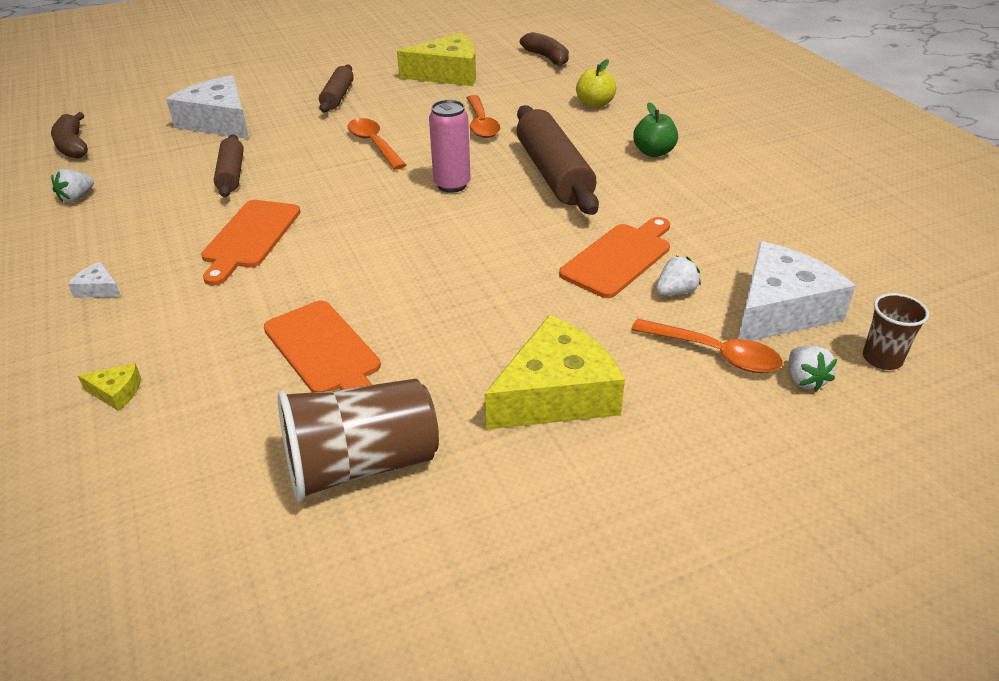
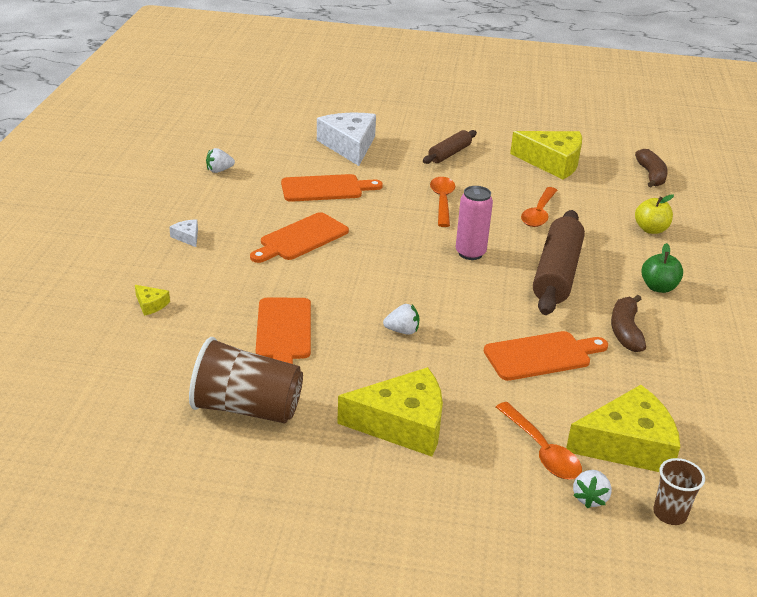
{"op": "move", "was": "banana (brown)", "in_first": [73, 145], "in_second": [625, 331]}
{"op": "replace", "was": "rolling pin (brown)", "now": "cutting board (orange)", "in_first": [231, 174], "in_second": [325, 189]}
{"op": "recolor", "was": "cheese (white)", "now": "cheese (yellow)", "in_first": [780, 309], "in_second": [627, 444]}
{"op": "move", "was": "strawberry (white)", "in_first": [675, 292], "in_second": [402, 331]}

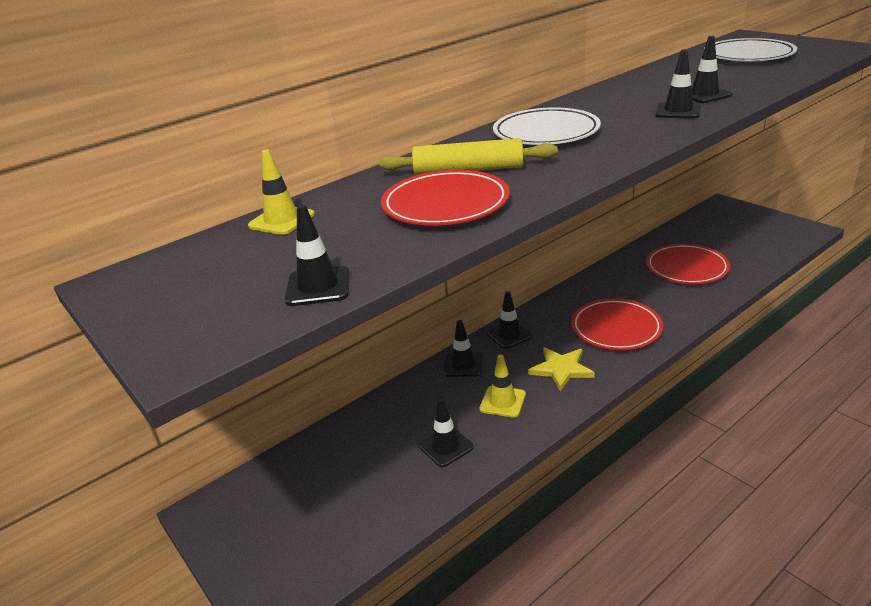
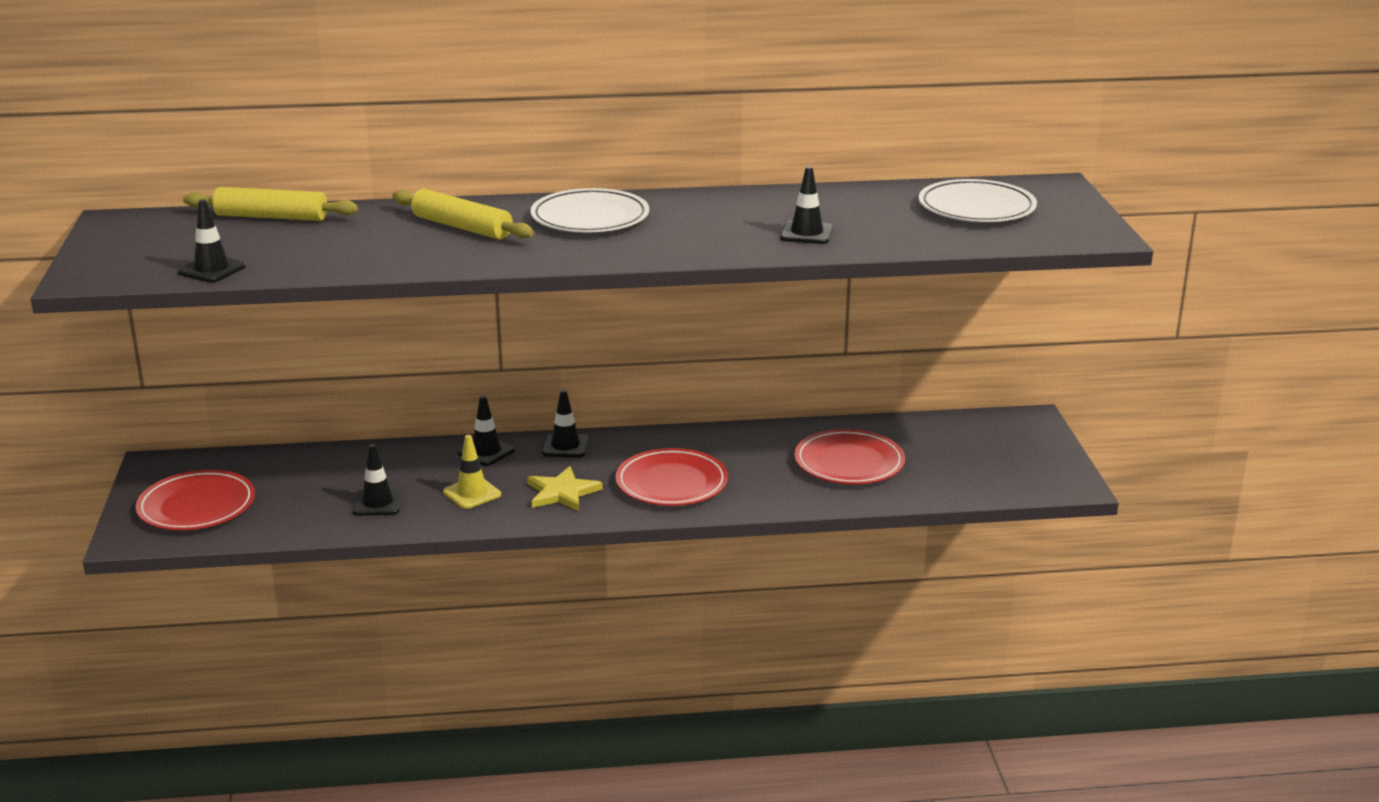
{"op": "delete", "was": "traffic cone (black)", "in_first": [678, 111]}
{"op": "replace", "was": "traffic cone (yellow)", "now": "rolling pin (yellow)", "in_first": [281, 220], "in_second": [271, 217]}
{"op": "move", "was": "plate (red)", "in_first": [445, 204], "in_second": [197, 506]}

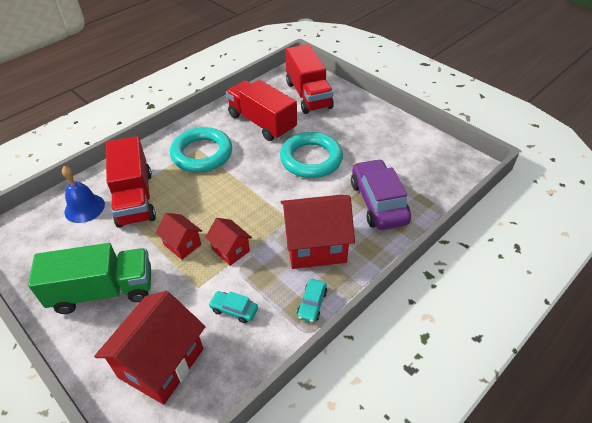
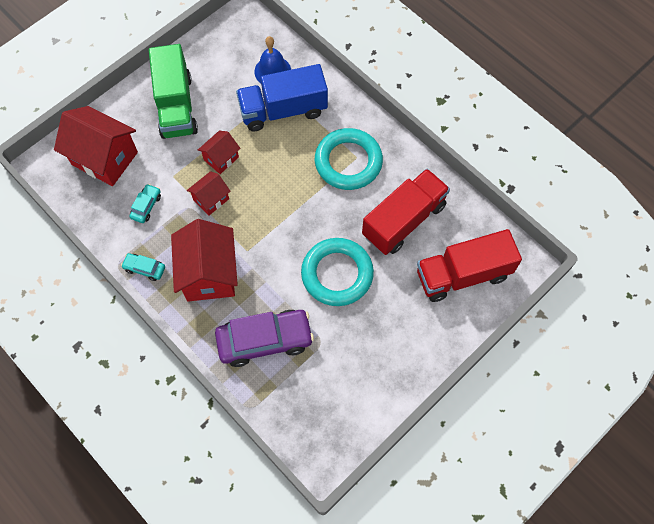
{"op": "recolor", "was": "truck (red)", "now": "truck (blue)", "in_first": [135, 198], "in_second": [283, 110]}

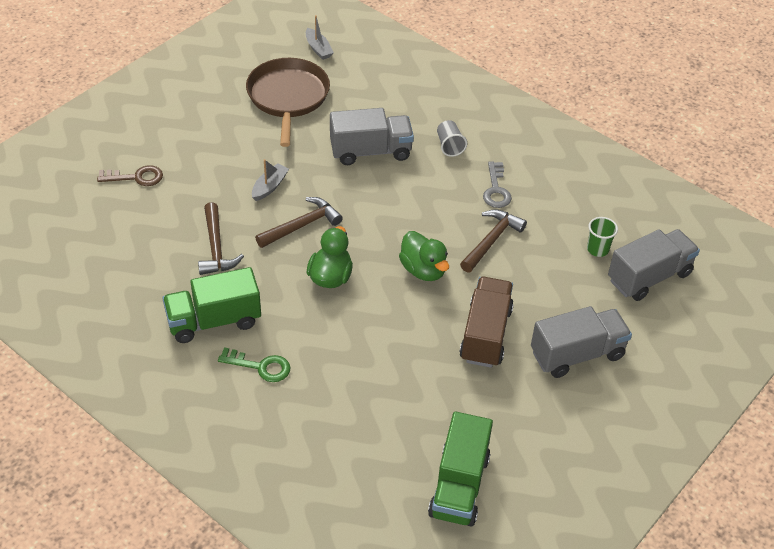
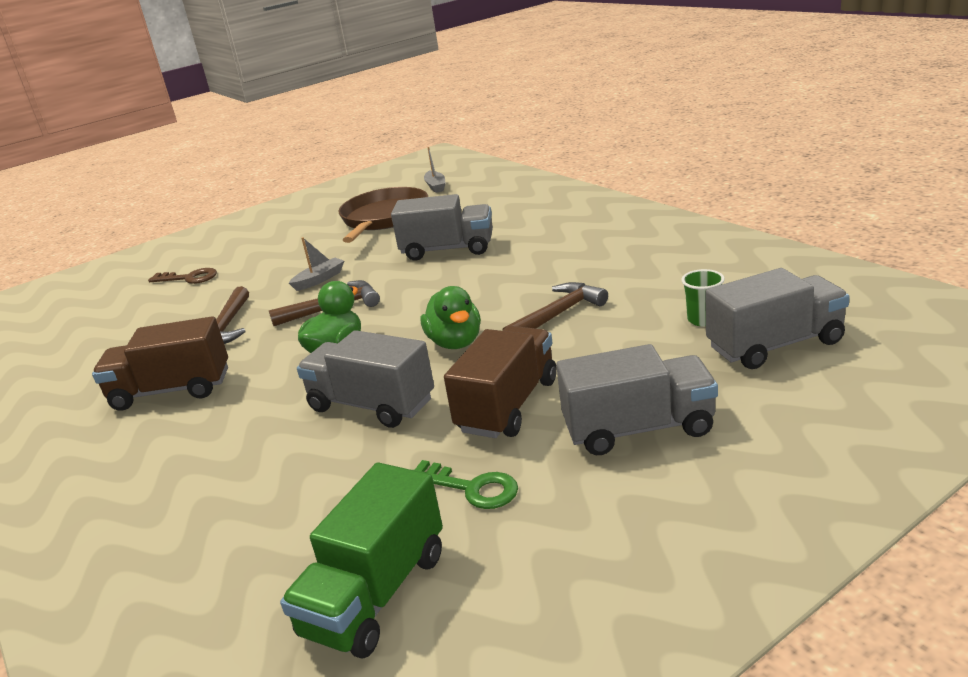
{"op": "delete", "was": "cup (grey)", "in_first": [449, 146]}
{"op": "delete", "was": "key (grey)", "in_first": [496, 190]}
{"op": "recolor", "was": "truck (green)", "now": "truck (brown)", "in_first": [214, 321], "in_second": [172, 390]}
{"op": "move", "was": "key (green)", "in_first": [260, 366], "in_second": [472, 488]}
{"op": "insert", "now": "truck (grey)", "in_second": [371, 405]}

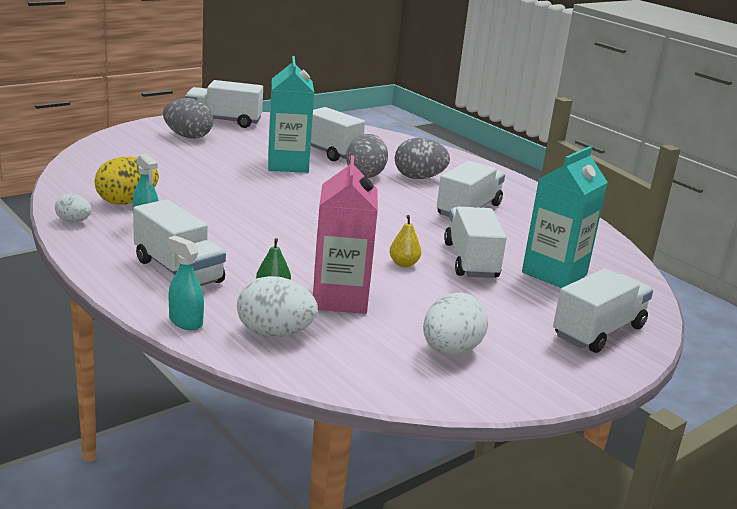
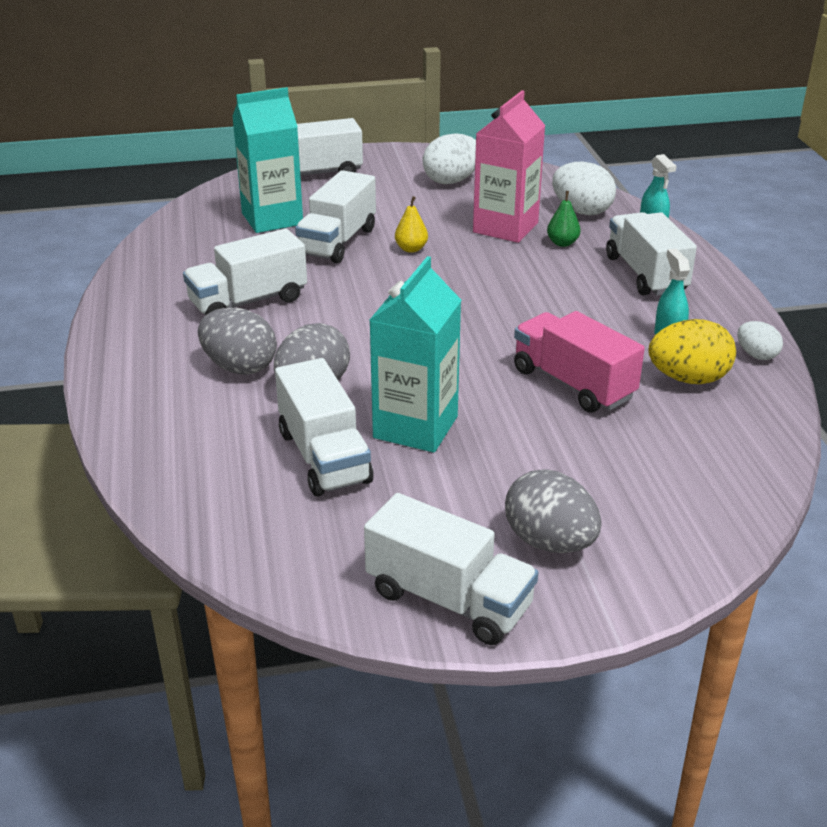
{"op": "insert", "now": "truck (pink)", "in_second": [573, 384]}

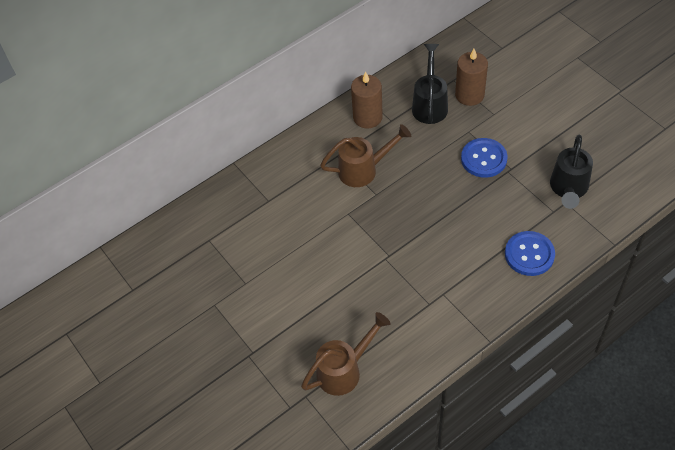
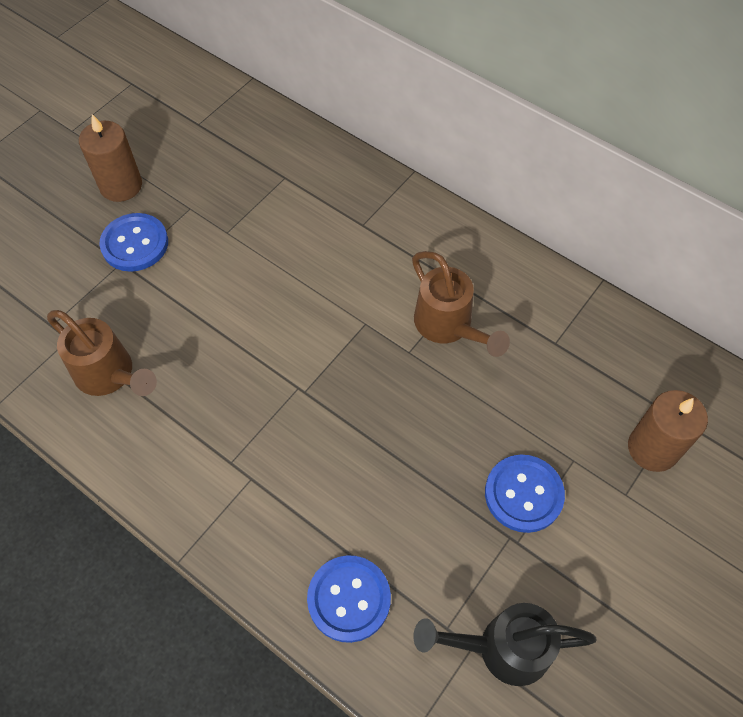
{"op": "delete", "was": "watering can (black)", "in_first": [430, 104]}
{"op": "move", "was": "candle (brown)", "in_first": [367, 117], "in_second": [121, 186]}
{"op": "insert", "now": "button (blue)", "in_second": [135, 244]}

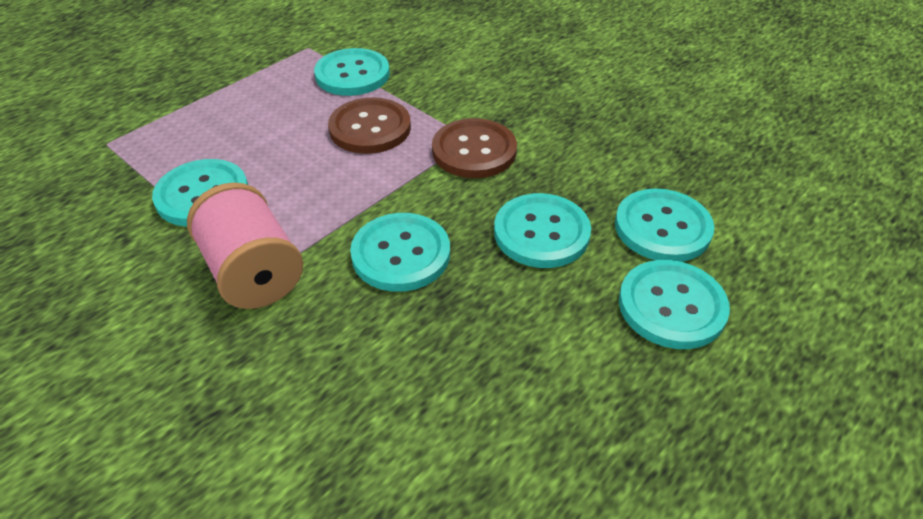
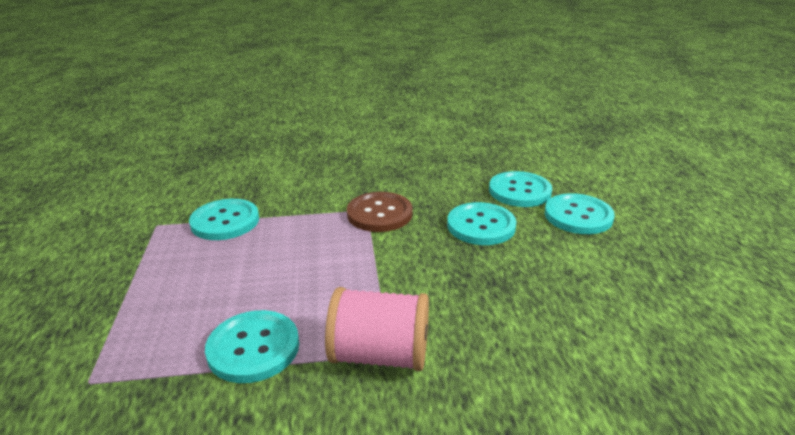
{"op": "delete", "was": "button (brown)", "in_first": [370, 128]}
{"op": "delete", "was": "button (turquoise)", "in_first": [401, 254]}

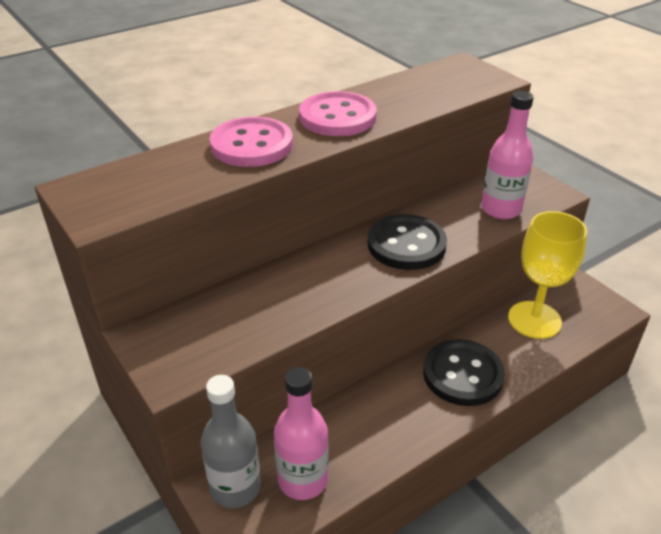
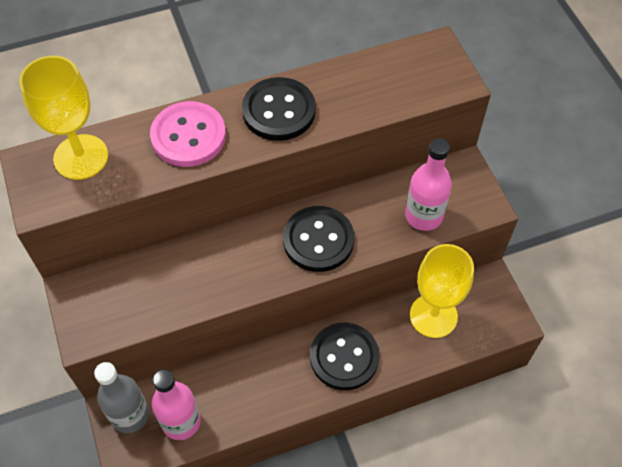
{"op": "recolor", "was": "button (pink)", "now": "button (black)", "in_first": [337, 117], "in_second": [279, 111]}
{"op": "insert", "now": "goblet (yellow)", "in_second": [81, 157]}

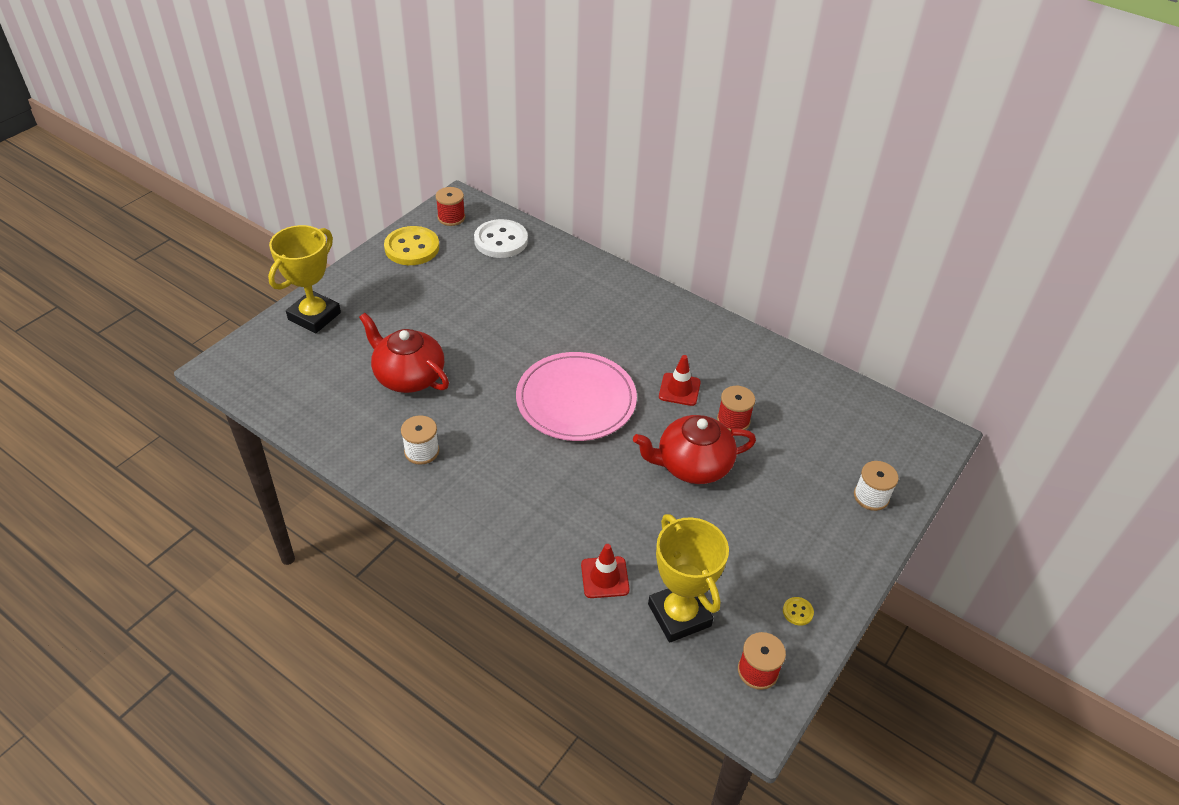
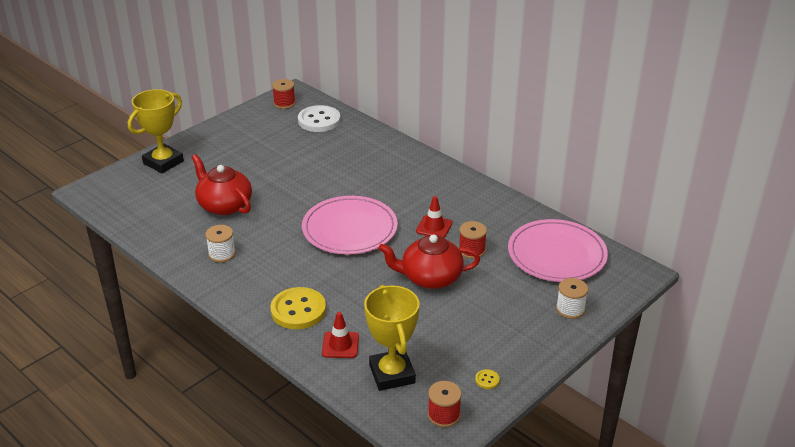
{"op": "move", "was": "button (yellow)", "in_first": [412, 248], "in_second": [298, 310]}
{"op": "insert", "now": "plate (pink)", "in_second": [557, 254]}

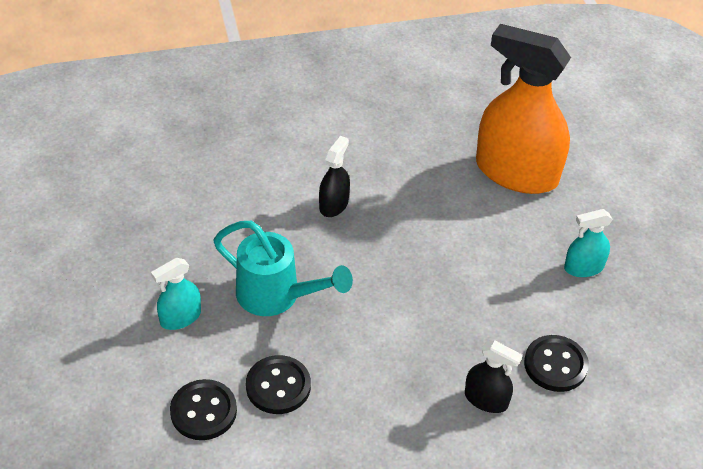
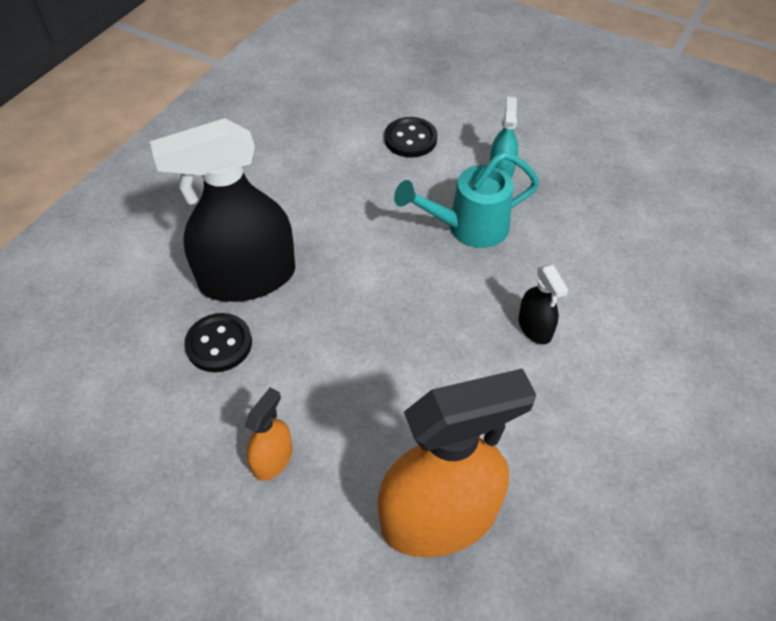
{"op": "recolor", "was": "spray bottle (turquoise)", "now": "spray bottle (orange)", "in_first": [583, 267], "in_second": [272, 459]}
{"op": "resize", "was": "spray bottle (black)", "in_first": [486, 399], "in_second": [247, 278], "ratio": 2.23}
{"op": "delete", "was": "button (black)", "in_first": [278, 386]}

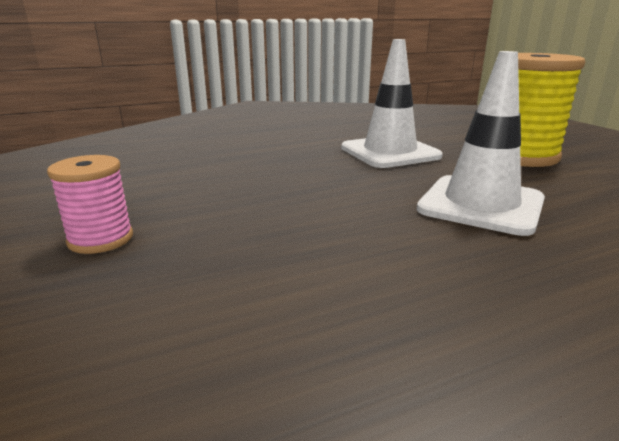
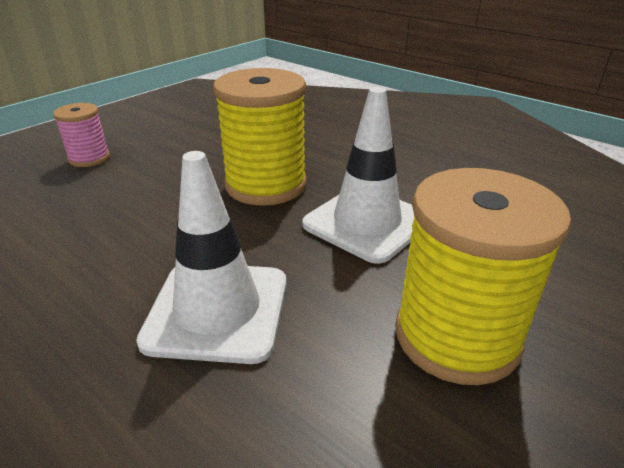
{"op": "insert", "now": "spool (yellow)", "in_second": [266, 185]}

